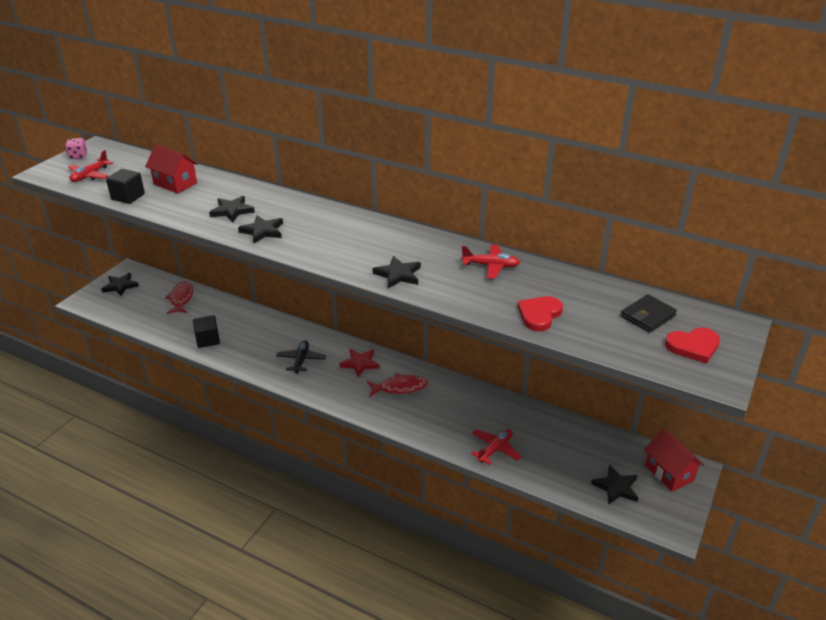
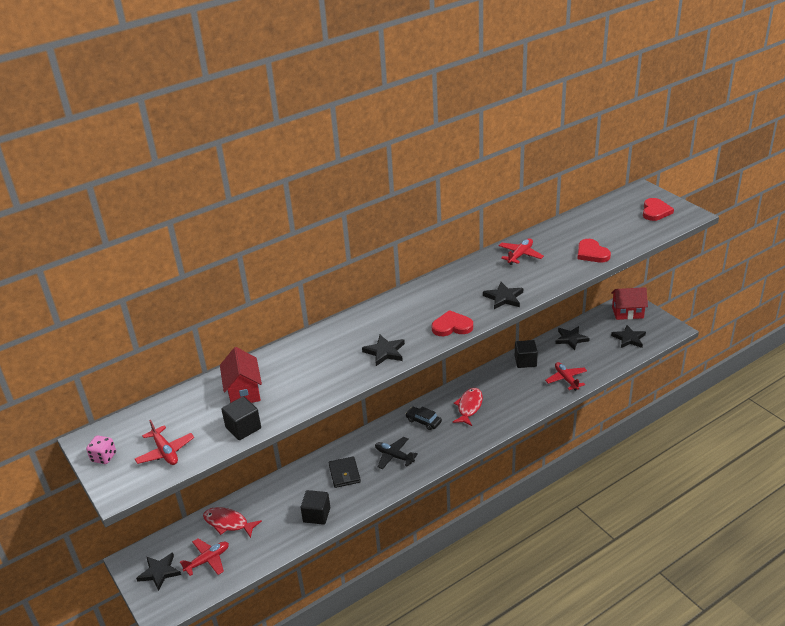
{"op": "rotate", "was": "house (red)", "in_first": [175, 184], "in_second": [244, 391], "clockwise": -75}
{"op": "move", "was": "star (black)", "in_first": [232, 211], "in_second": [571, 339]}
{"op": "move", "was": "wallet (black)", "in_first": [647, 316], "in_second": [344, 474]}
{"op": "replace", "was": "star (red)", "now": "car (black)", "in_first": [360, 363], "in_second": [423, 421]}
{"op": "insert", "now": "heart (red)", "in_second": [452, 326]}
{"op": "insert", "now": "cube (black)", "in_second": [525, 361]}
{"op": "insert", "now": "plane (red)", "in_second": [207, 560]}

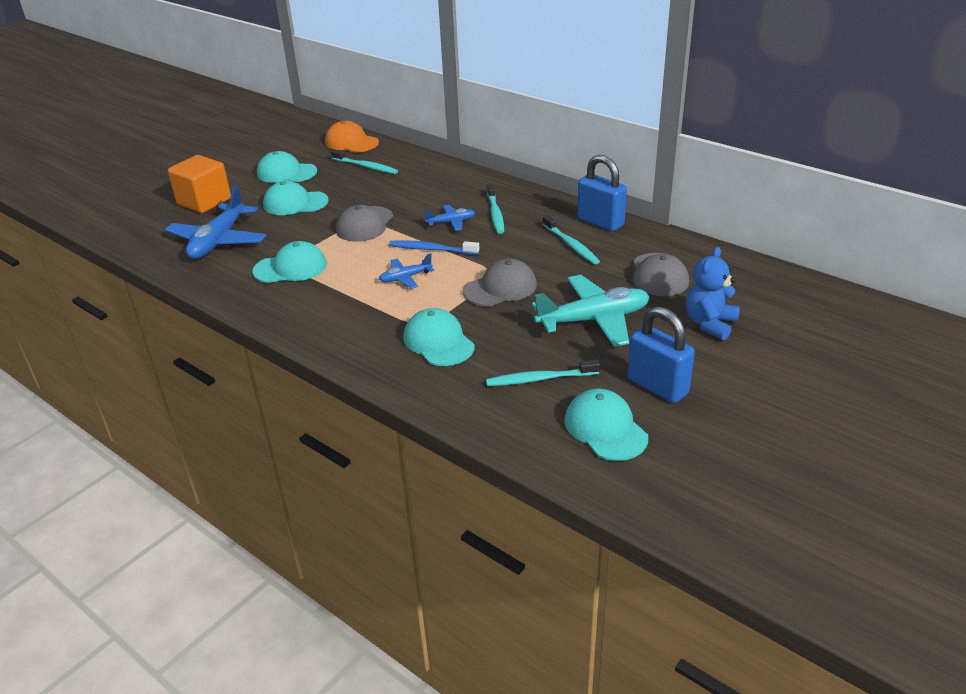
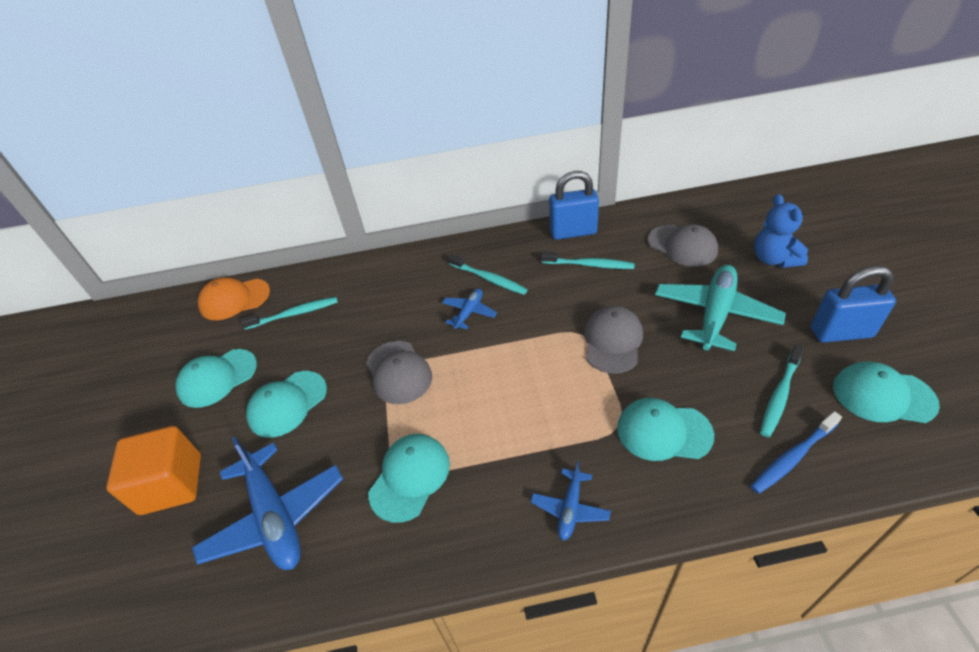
{"op": "move", "was": "toothbrush (blue)", "in_first": [431, 249], "in_second": [792, 457]}
{"op": "move", "was": "plane (blue)", "in_first": [405, 278], "in_second": [570, 508]}

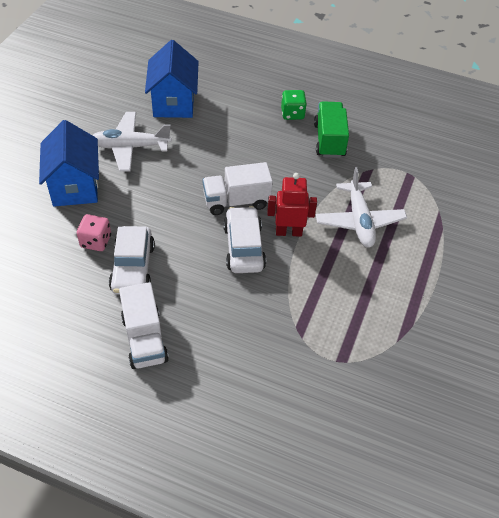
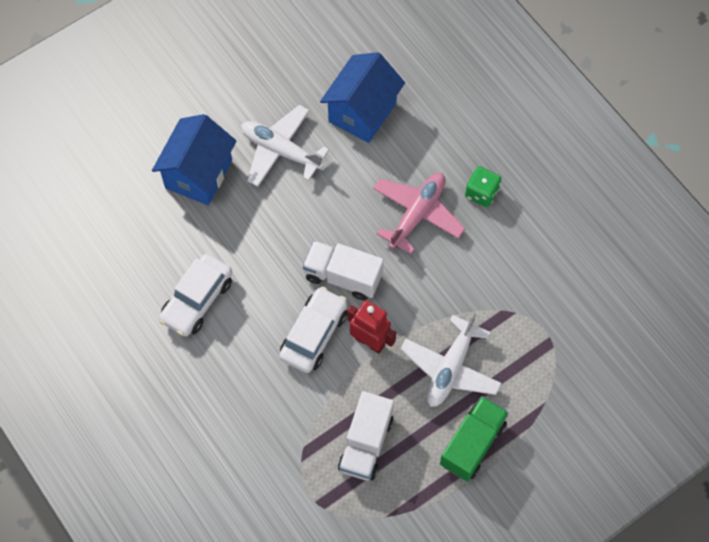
{"op": "move", "was": "truck (green)", "in_first": [329, 140], "in_second": [472, 444]}
{"op": "delete", "was": "dice (pink)", "in_first": [96, 241]}
{"op": "move", "was": "truck (white)", "in_first": [144, 339], "in_second": [366, 443]}
{"op": "insert", "now": "plane (pink)", "in_second": [417, 214]}

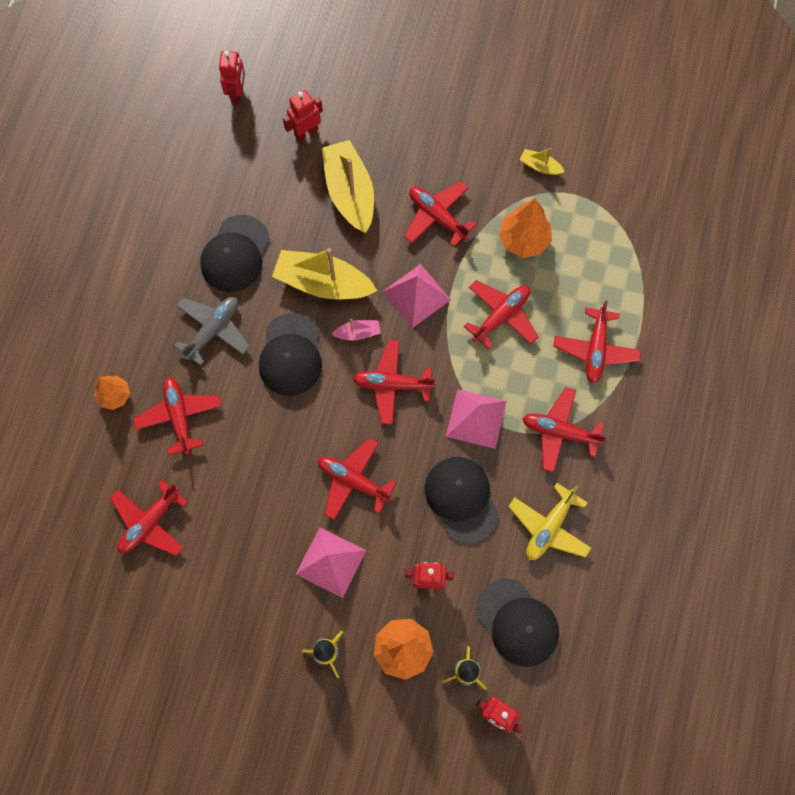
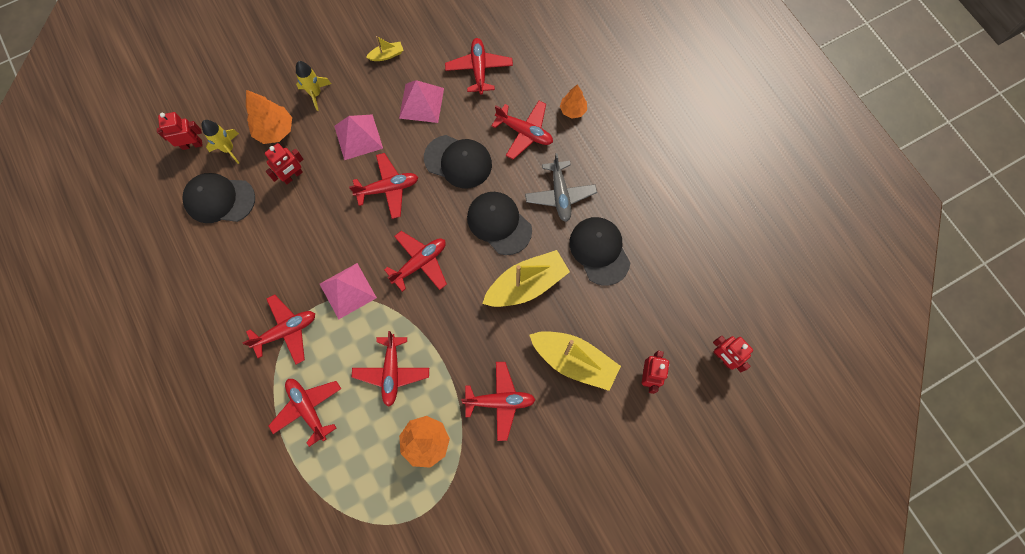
{"op": "move", "was": "boat (yellow)", "in_first": [540, 166], "in_second": [386, 55]}
{"op": "move", "was": "pyramid (pink)", "in_first": [416, 295], "in_second": [421, 103]}
{"op": "delete", "was": "boat (pink)", "in_first": [357, 333]}
{"op": "move", "was": "cap (black)", "in_first": [461, 499], "in_second": [458, 161]}
{"op": "delete", "was": "plane (yellow)", "in_first": [549, 527]}

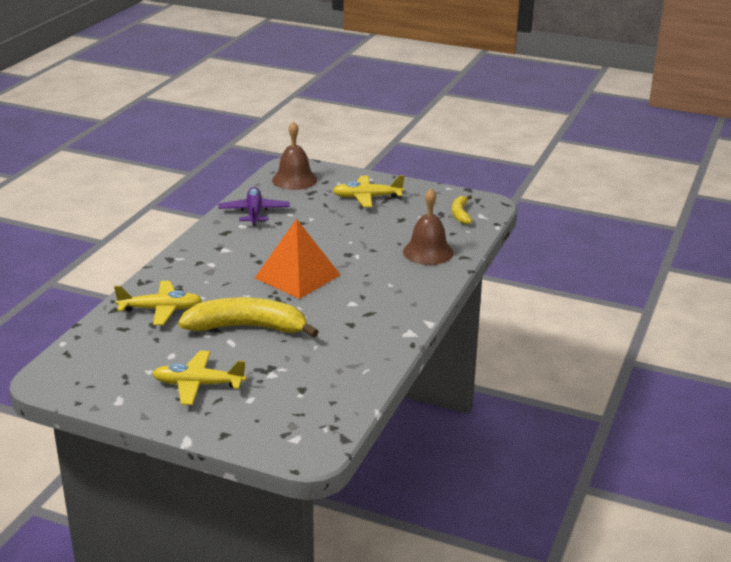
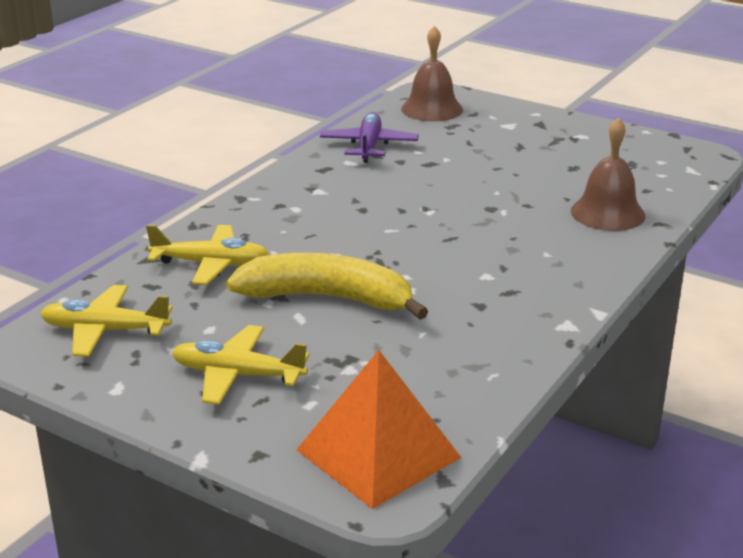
{"op": "move", "was": "plane (yellow)", "in_first": [367, 197], "in_second": [105, 331]}
{"op": "delete", "was": "banana (yellow)", "in_first": [460, 214]}
{"op": "move", "was": "pyramid (orange)", "in_first": [297, 276], "in_second": [378, 453]}

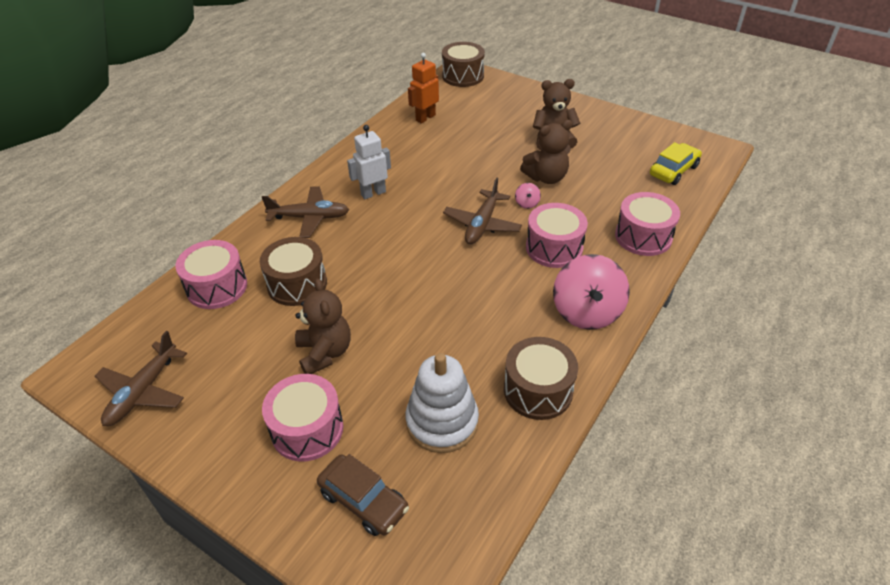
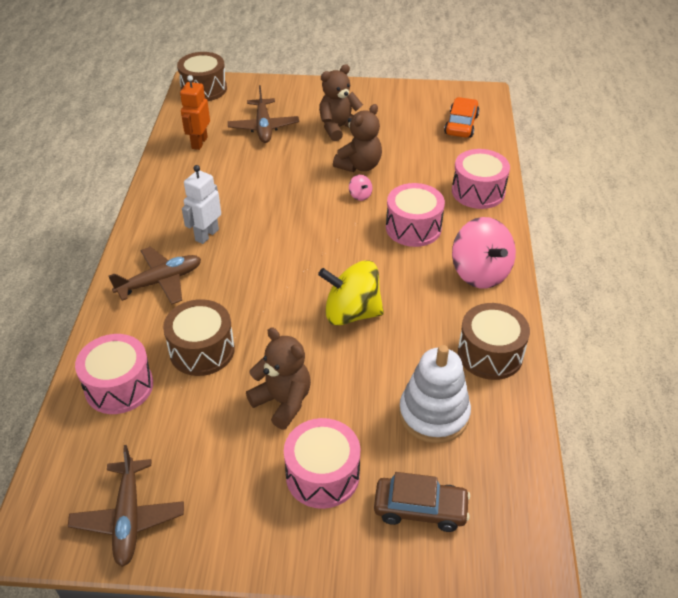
{"op": "recolor", "was": "car (yellow)", "now": "car (orange)", "in_first": [673, 170], "in_second": [461, 125]}
{"op": "move", "was": "plane (brown)", "in_first": [482, 224], "in_second": [263, 127]}
{"op": "insert", "now": "spinning top (yellow)", "in_second": [351, 313]}

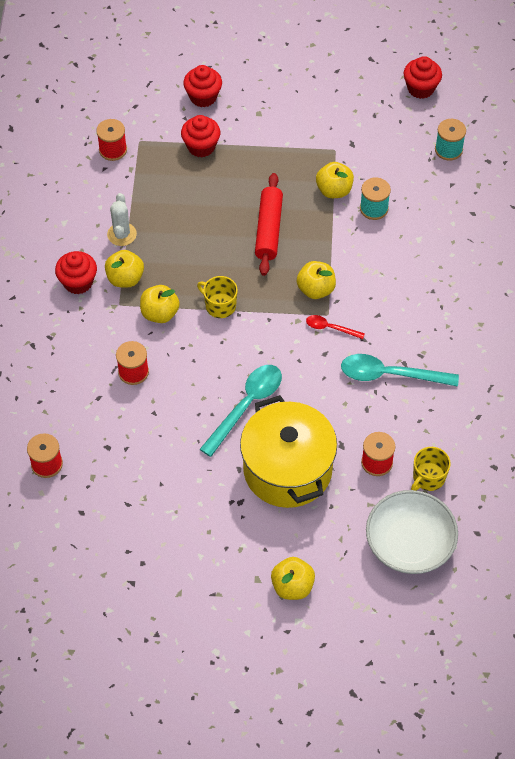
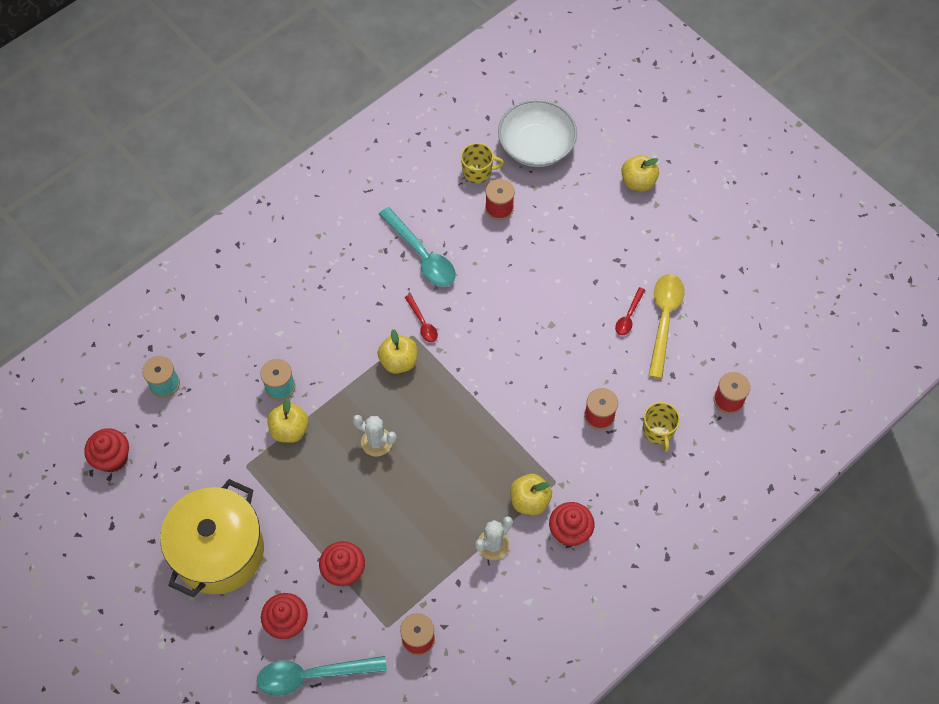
{"op": "replace", "was": "rolling pin (red)", "now": "cactus (white)", "in_first": [269, 229], "in_second": [376, 442]}
{"op": "move", "was": "mug (yellow)", "in_first": [219, 306], "in_second": [658, 431]}
{"op": "delete", "was": "apple (yellow)", "in_first": [160, 313]}
{"op": "move", "was": "spoon (turquoise)", "in_first": [246, 406], "in_second": [313, 675]}
{"op": "move", "was": "pot (yellow)", "in_first": [287, 469], "in_second": [219, 551]}
{"op": "insert", "now": "spoon (yellow)", "in_second": [664, 320]}
{"op": "insert", "now": "spoon (red)", "in_second": [629, 316]}

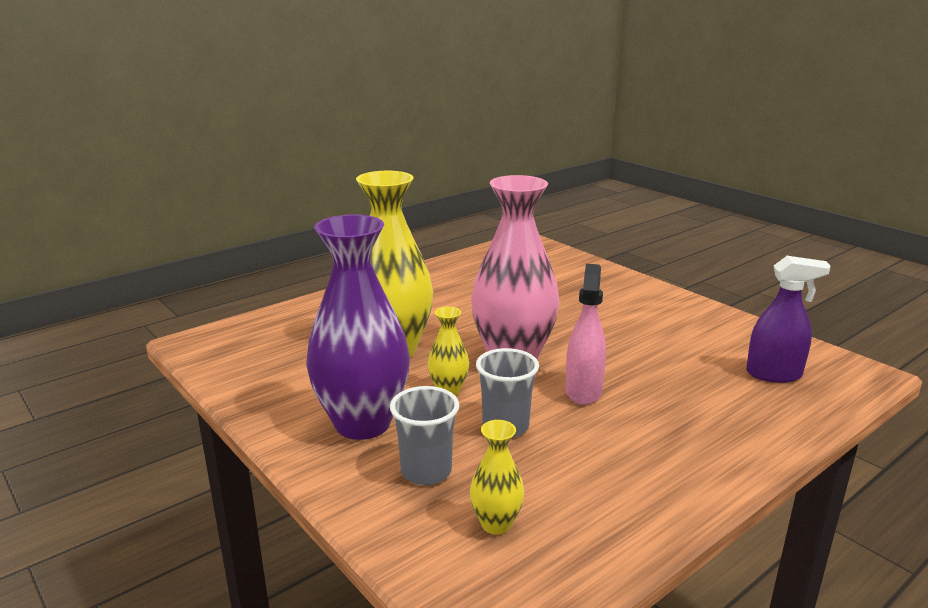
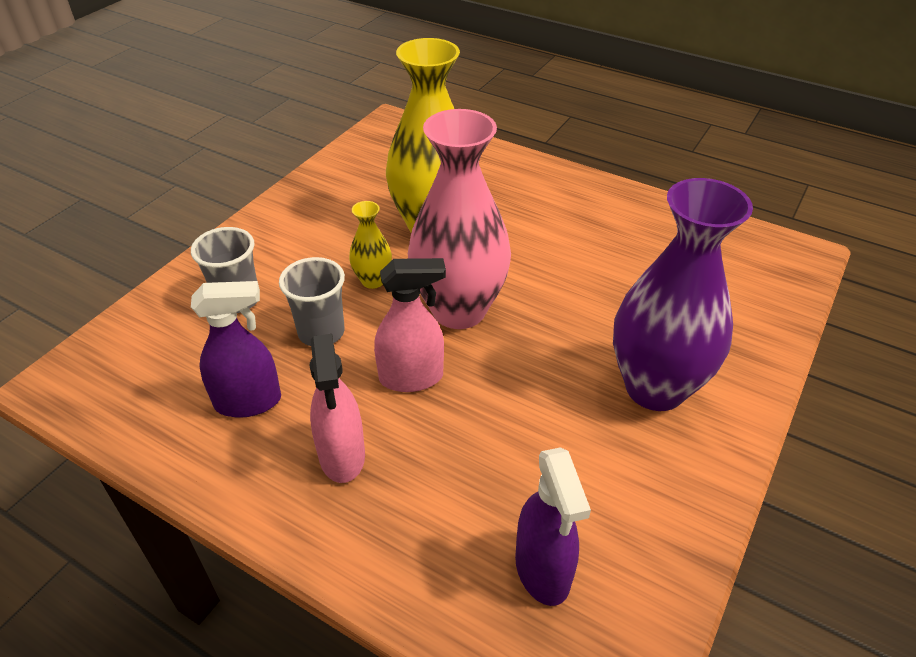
{"op": "move", "was": "vase (purple)", "in_first": [362, 423], "in_second": [655, 388]}
{"op": "delete", "was": "vase (yellow)", "in_first": [496, 524]}
{"op": "insert", "now": "spray bottle (purple)", "in_second": [248, 402]}
{"op": "insert", "now": "spray bottle (pink)", "in_second": [342, 456]}

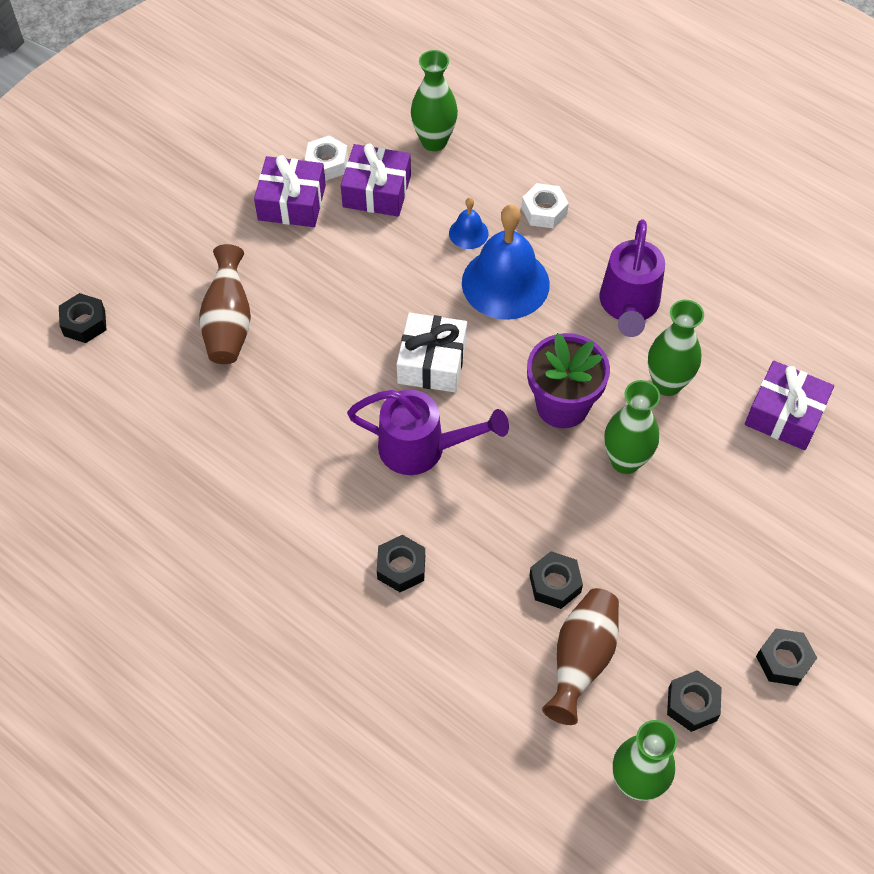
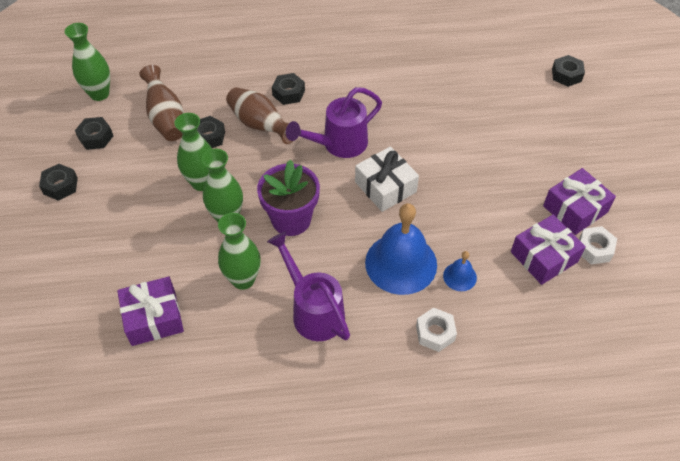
{"op": "move", "was": "vase (green)", "in_first": [434, 141], "in_second": [202, 183]}
{"op": "move", "was": "vase (brown)", "in_first": [229, 323], "in_second": [260, 125]}

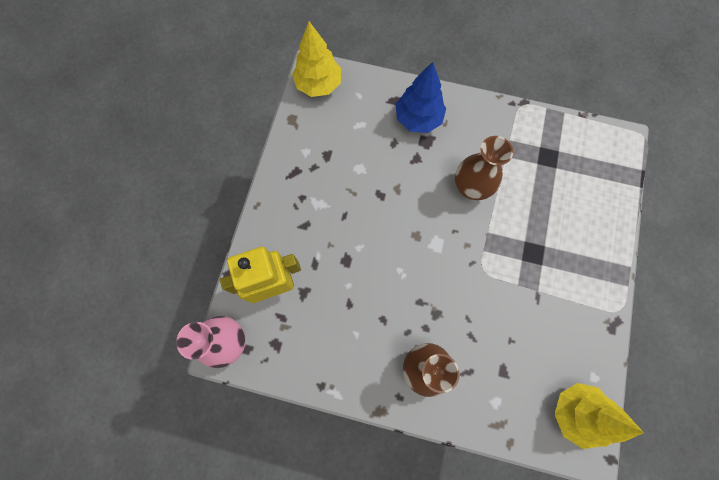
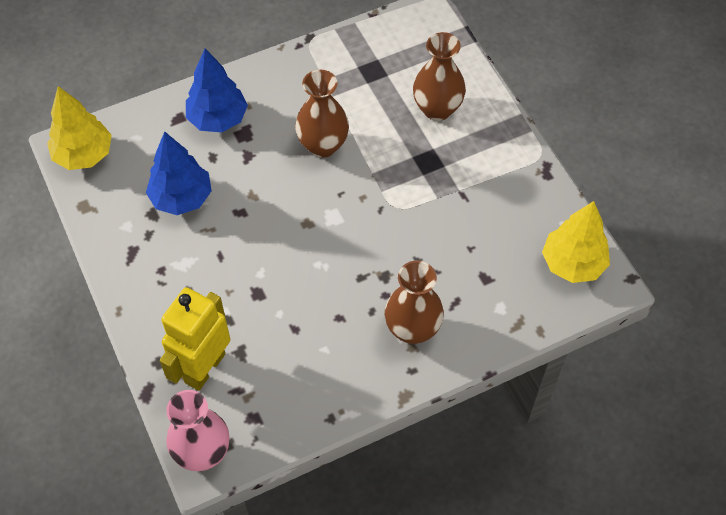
{"op": "insert", "now": "vase (brown)", "in_second": [437, 109]}
{"op": "insert", "now": "tree (blue)", "in_second": [181, 198]}

